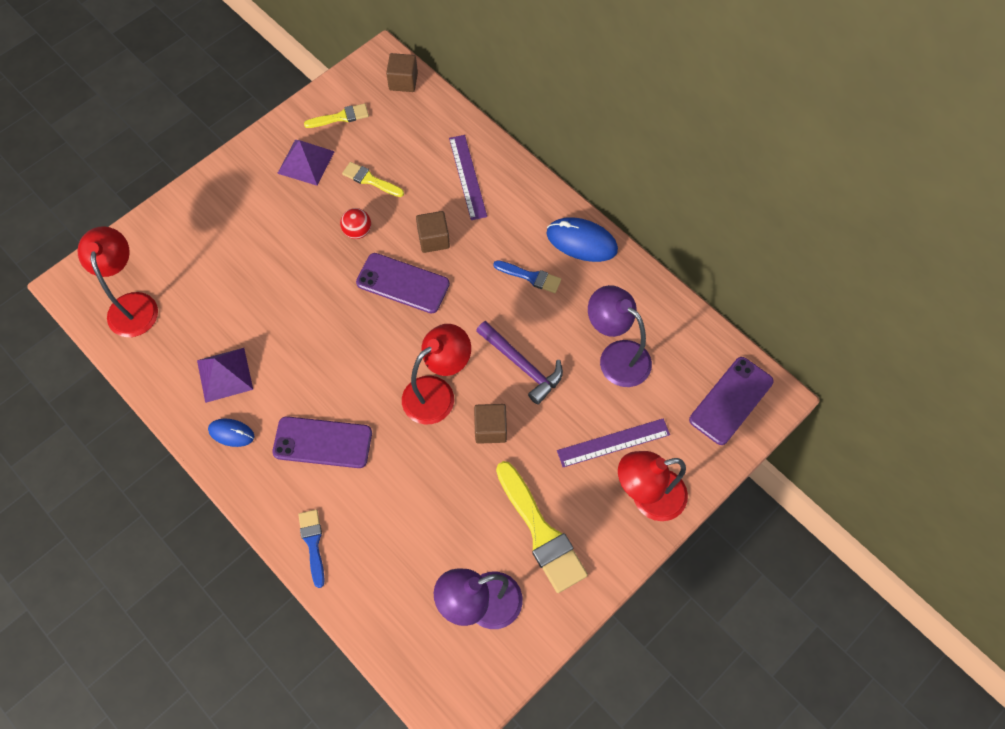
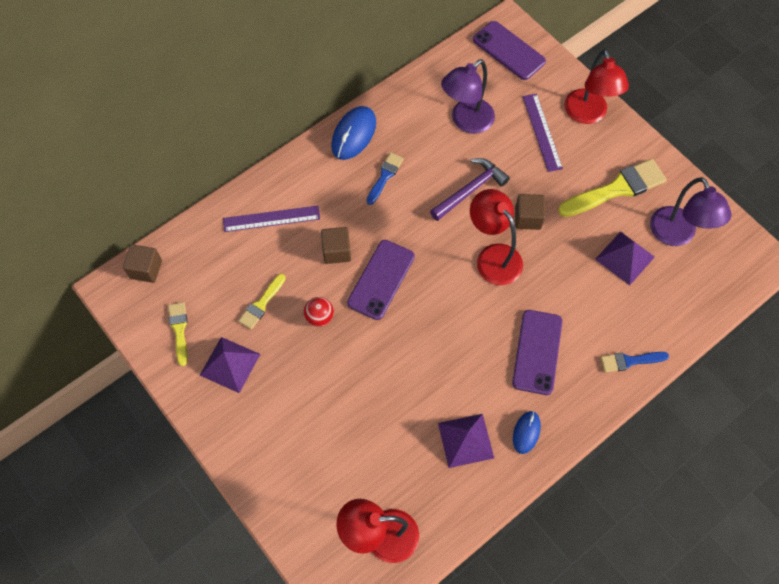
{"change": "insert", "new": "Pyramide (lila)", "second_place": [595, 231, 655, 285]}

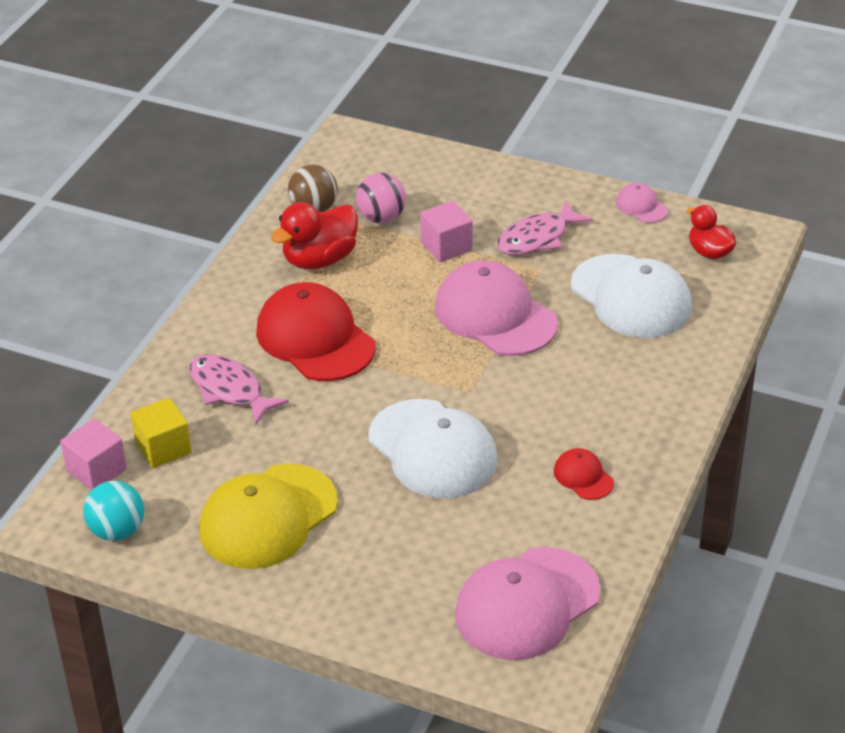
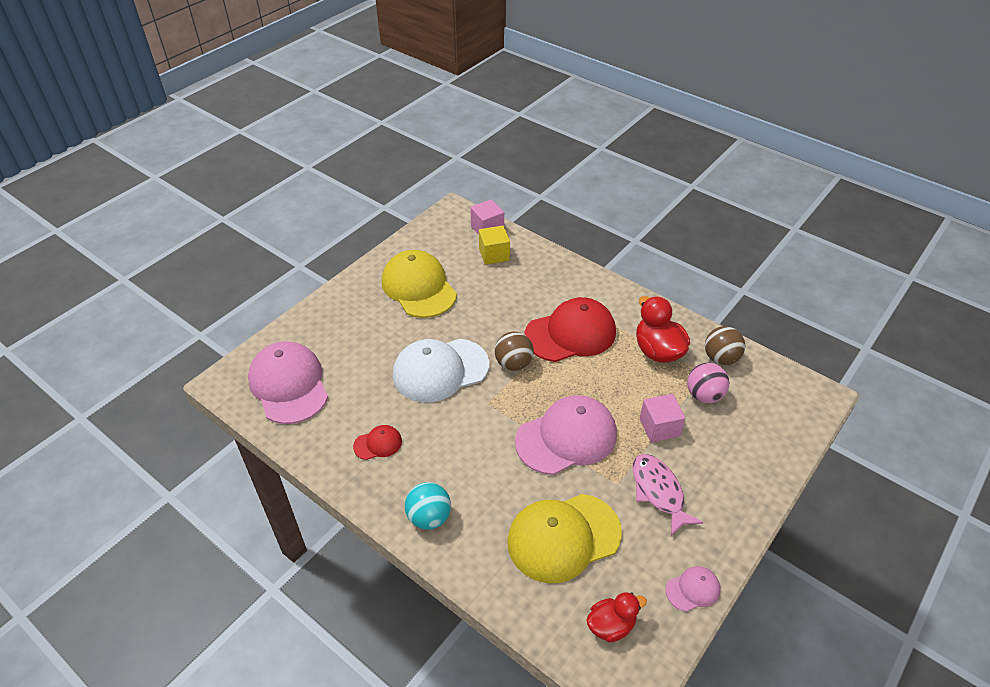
{"change": "move", "old": "Ball (türkis)", "first_place": [83, 481, 144, 541], "second_place": [405, 482, 451, 530]}
{"change": "insert", "new": "Ball (braun)", "second_place": [495, 332, 534, 371]}
{"change": "recolor", "old": "Kappe (weiß)", "new": "Kappe (gelb)", "first_place": [571, 254, 692, 338], "second_place": [508, 494, 622, 583]}
{"change": "delete", "old": "Fisch (rosa)", "first_place": [189, 354, 289, 425]}

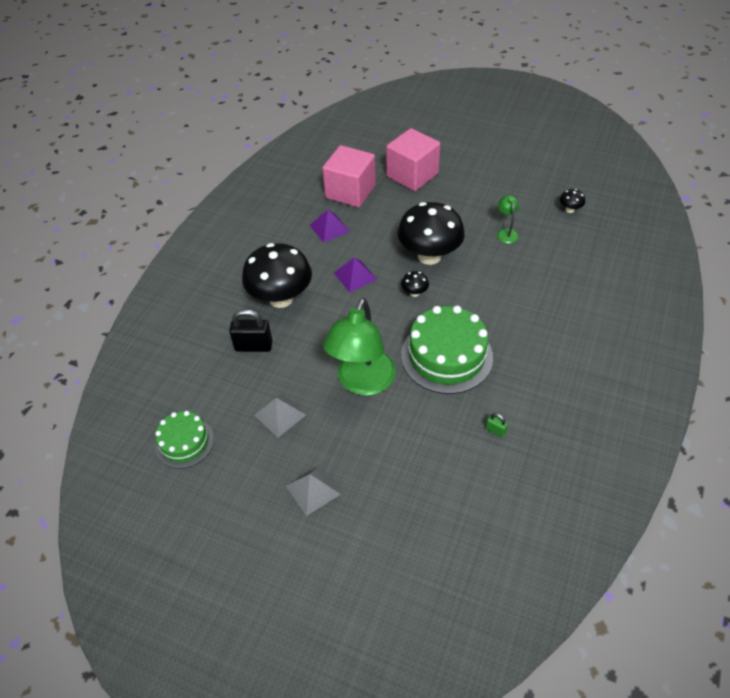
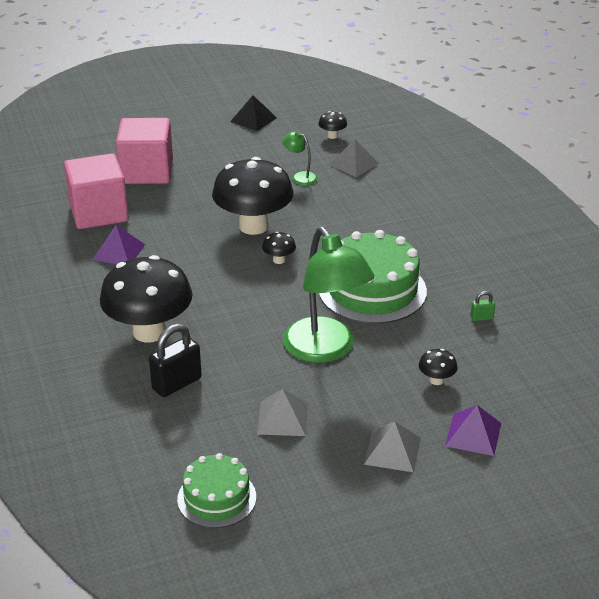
{"change": "insert", "new": "Pyramide (schwarz)", "second_place": [230, 95, 277, 131]}
{"change": "insert", "new": "Pyramide (grau)", "second_place": [329, 139, 379, 177]}
{"change": "insert", "new": "Pilz (schwarz)", "second_place": [419, 349, 458, 385]}
{"change": "move", "old": "Pyramide (lila)", "first_place": [334, 257, 377, 292], "second_place": [445, 405, 501, 456]}

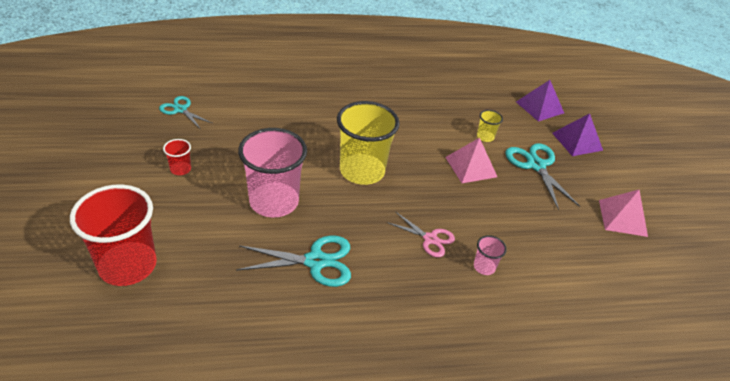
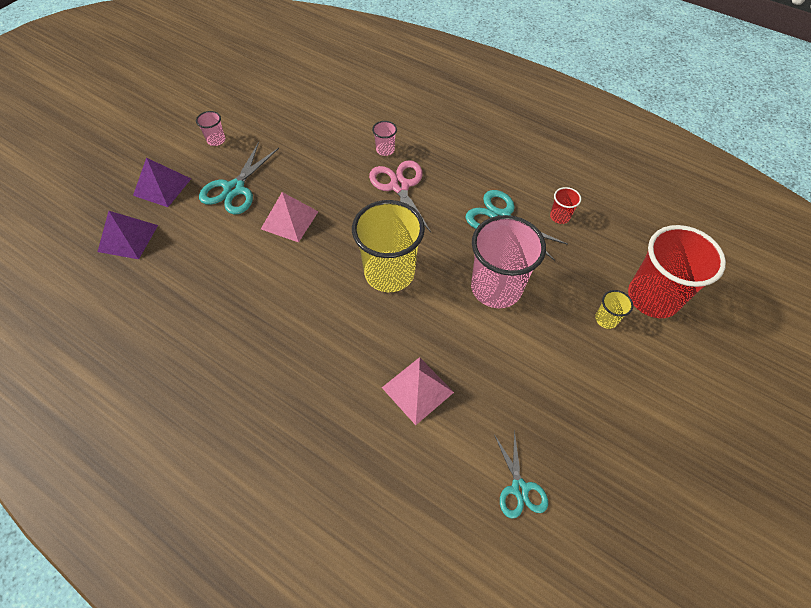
{"change": "insert", "new": "Becher (rosa)", "second_place": [196, 111, 225, 146]}
{"change": "resize", "old": "Schere (rosa)", "first_place": [387, 212, 455, 257], "second_place": [369, 160, 431, 232], "factor": 1.56}
{"change": "move", "old": "Pyramide (rosa)", "first_place": [599, 190, 648, 237], "second_place": [382, 357, 454, 425]}
{"change": "move", "old": "Becher (rot)", "first_place": [163, 139, 191, 175], "second_place": [550, 187, 581, 224]}
{"change": "move", "old": "Becher (gelb)", "first_place": [477, 110, 503, 142], "second_place": [595, 290, 633, 329]}

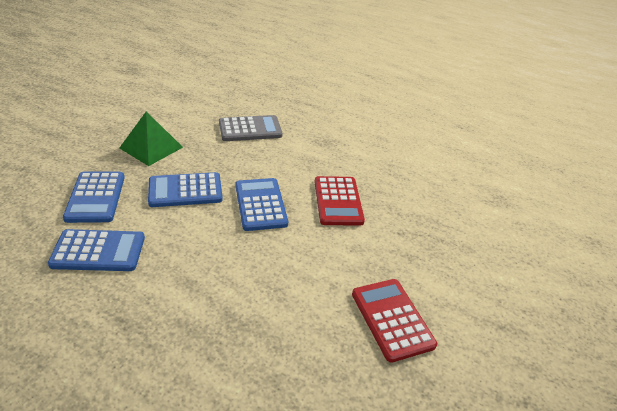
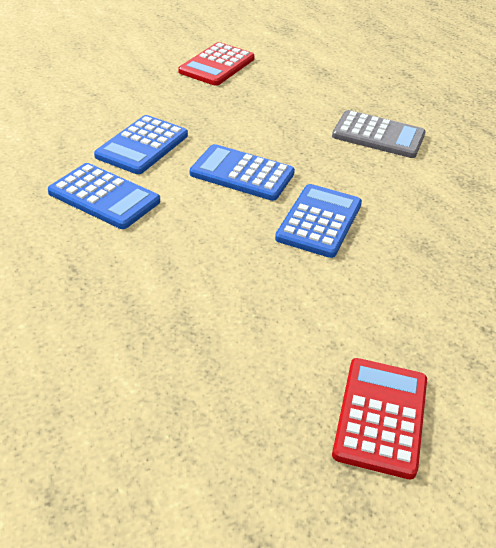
{"change": "move", "old": "Taschenrechner (rot)", "first_place": [315, 176, 365, 225], "second_place": [178, 42, 255, 86]}
{"change": "delete", "old": "Pyramide (grün)", "first_place": [120, 112, 183, 166]}

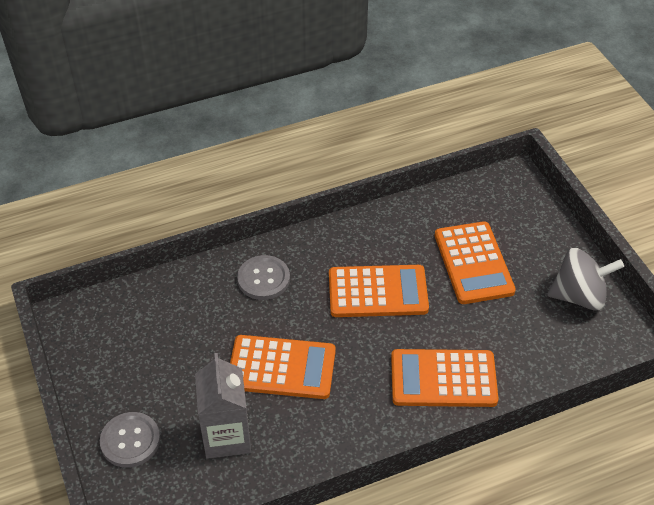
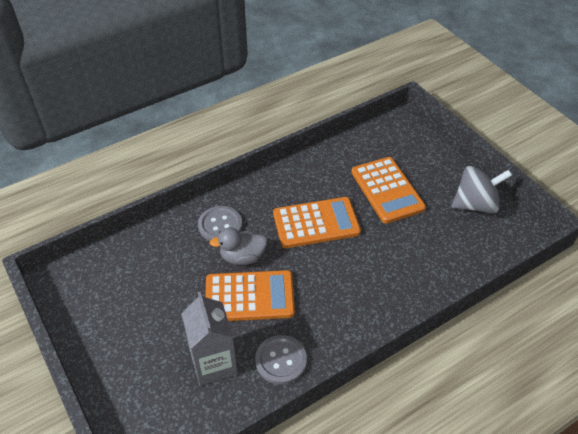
{"change": "insert", "new": "Ente (grau)", "second_place": [210, 227, 267, 265]}
{"change": "move", "old": "Knopf (grau)", "first_place": [100, 412, 160, 468], "second_place": [255, 335, 307, 385]}
{"change": "delete", "old": "Taschenrechner (orange)", "first_place": [391, 349, 499, 407]}

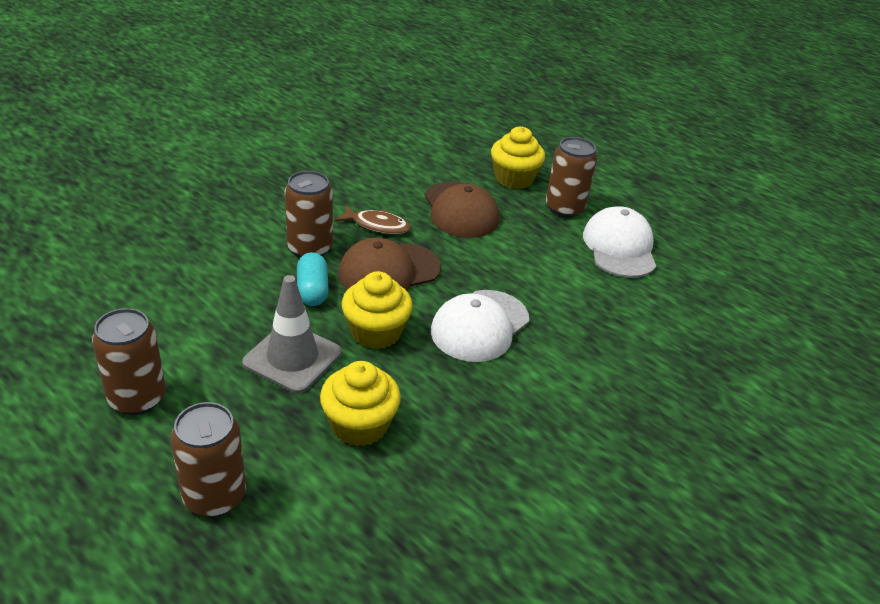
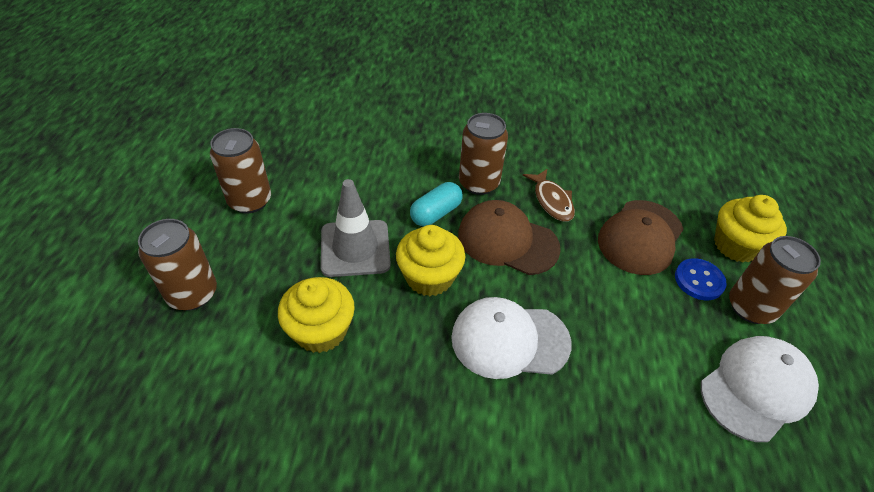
{"change": "insert", "new": "Knopf (blau)", "second_place": [675, 258, 727, 300]}

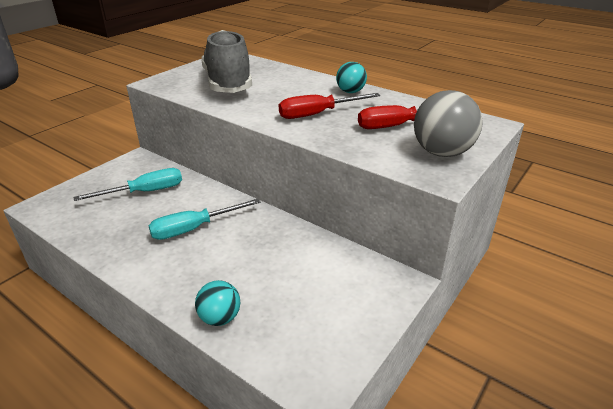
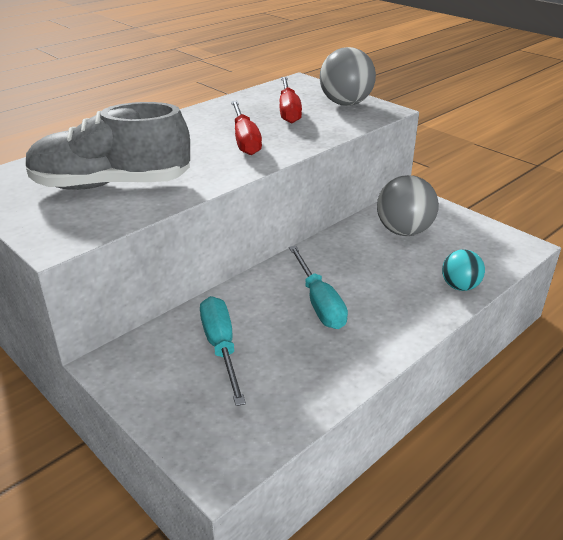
{"change": "insert", "new": "Ball (grau)", "second_place": [377, 175, 439, 236]}
{"change": "delete", "old": "Ball (türkis)", "first_place": [336, 62, 367, 93]}

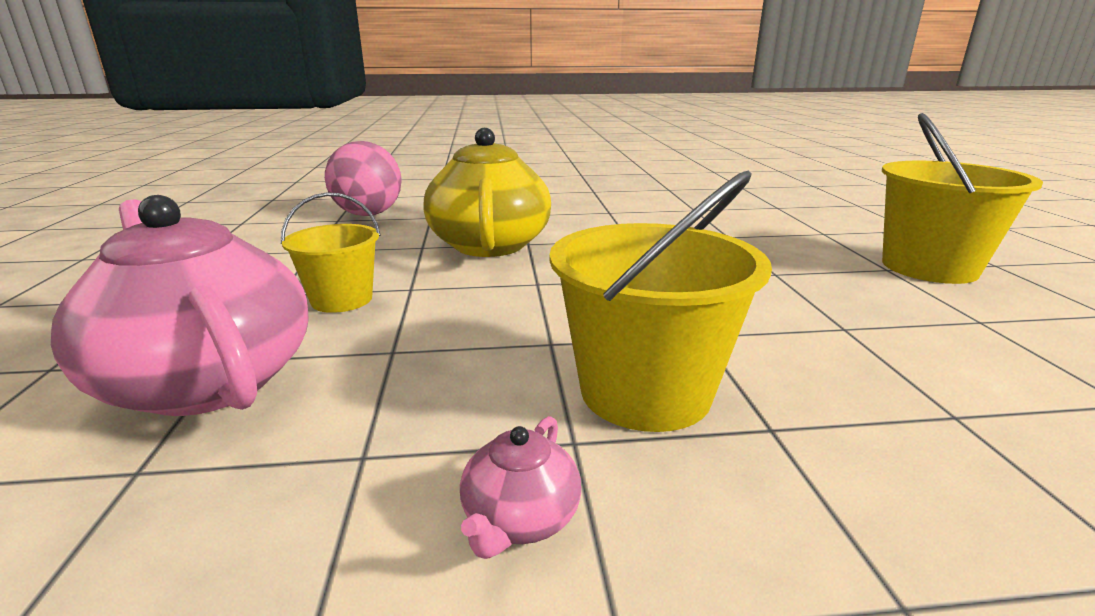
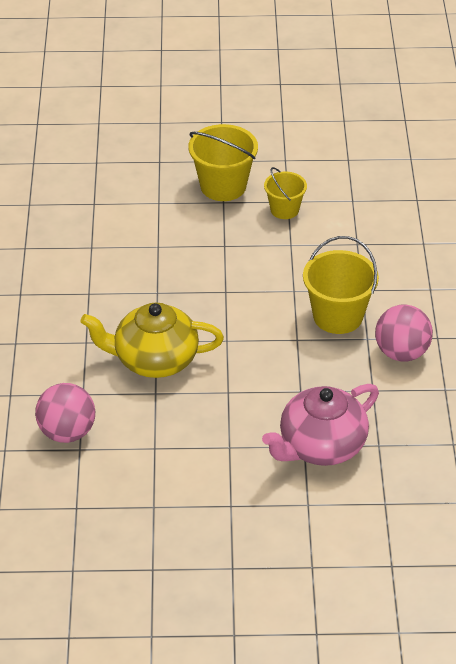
{"change": "move", "old": "Eimer (gelb)", "first_place": [281, 192, 381, 313], "second_place": [264, 167, 307, 219]}
{"change": "replace", "old": "Teekanne (rosa)", "new": "Ball (rosa)", "first_place": [460, 416, 581, 559], "second_place": [375, 305, 433, 362]}

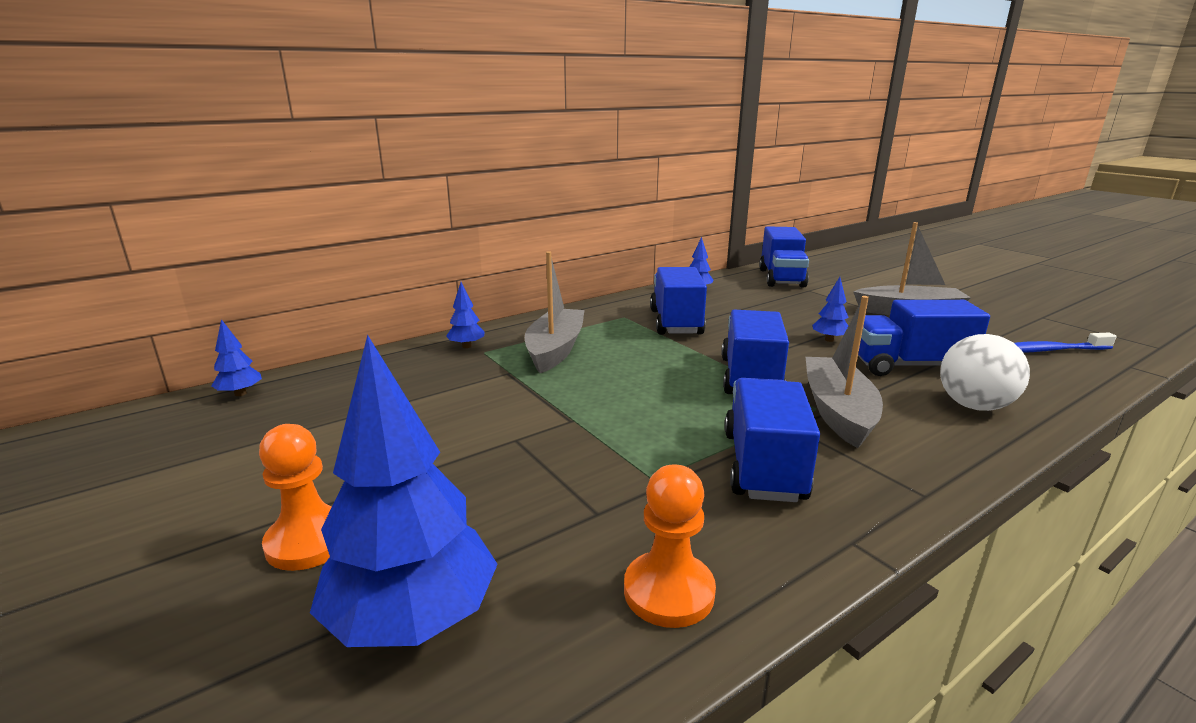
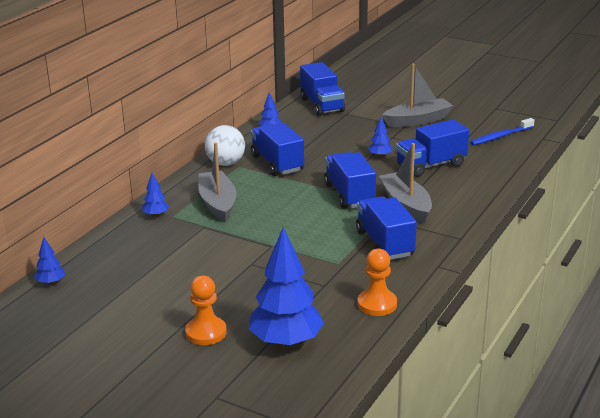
{"change": "move", "old": "Ball (weiß)", "first_place": [940, 334, 1030, 411], "second_place": [205, 125, 245, 166]}

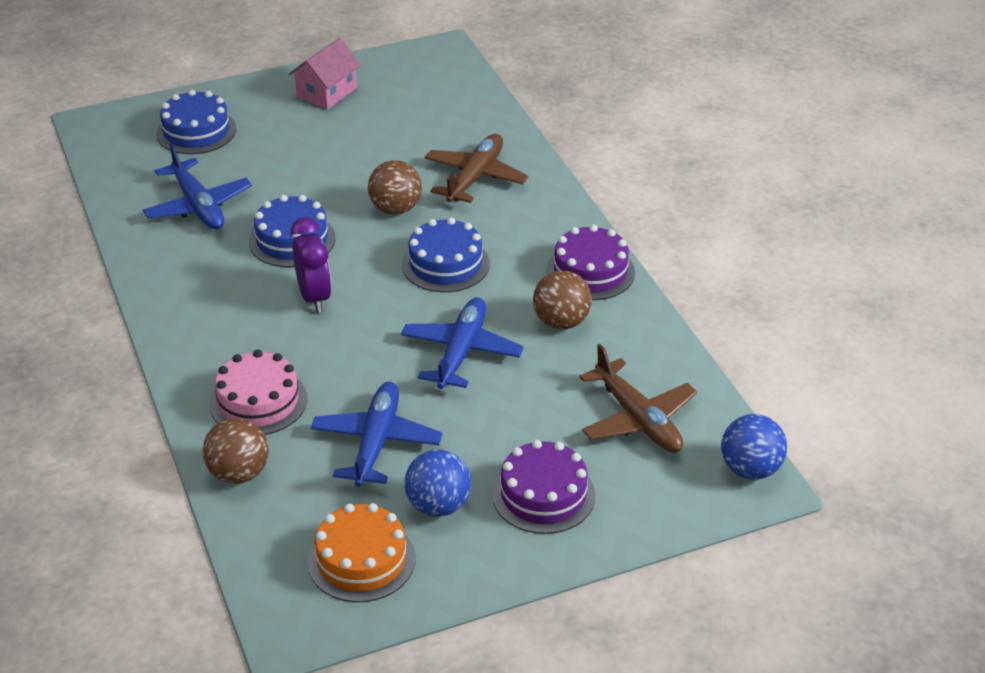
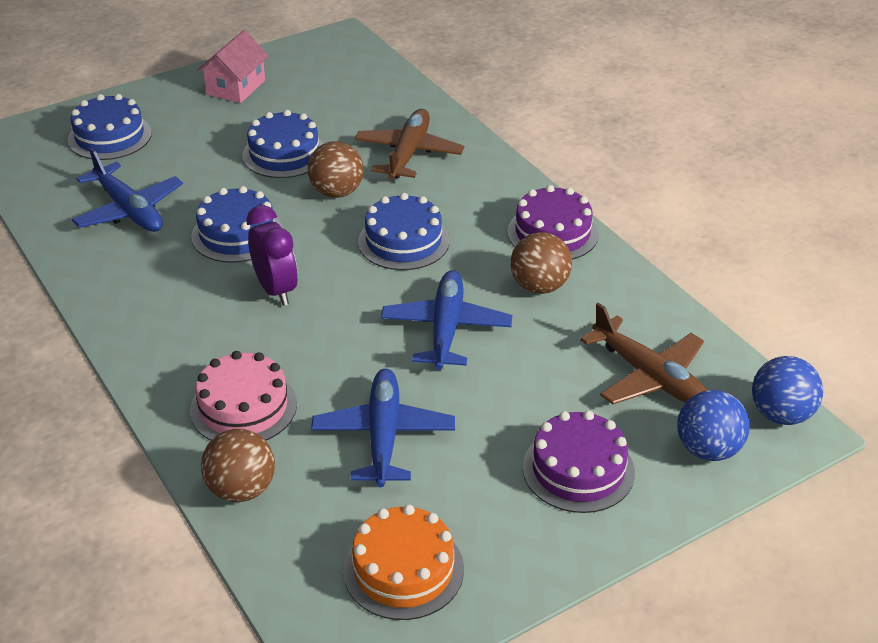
{"change": "insert", "new": "Kuchen (blau)", "second_place": [242, 110, 324, 178]}
{"change": "move", "old": "Ball (blau)", "first_place": [405, 450, 471, 516], "second_place": [677, 390, 750, 461]}

